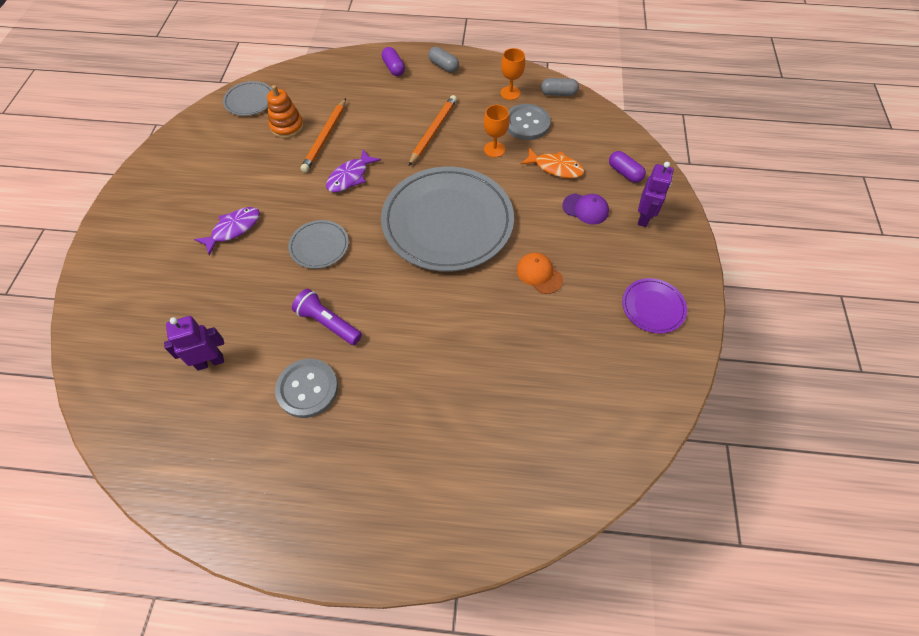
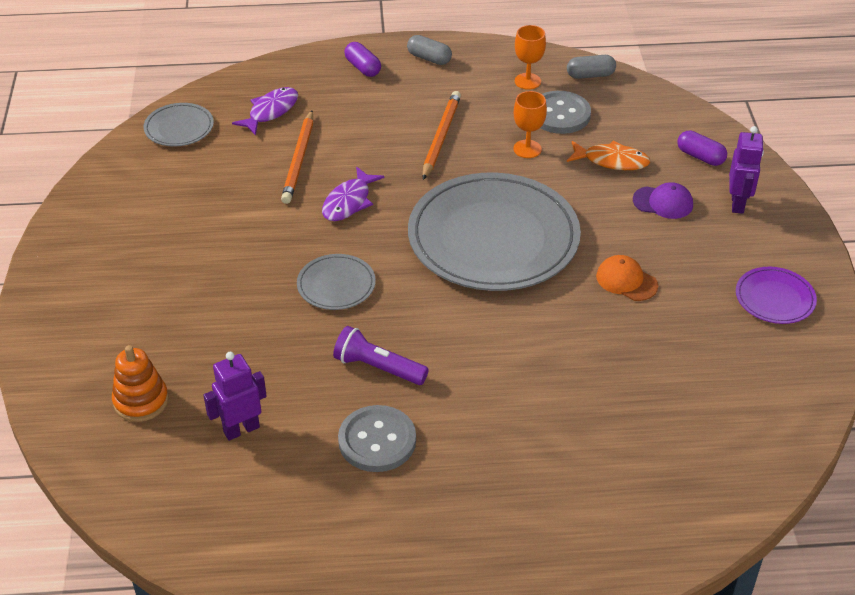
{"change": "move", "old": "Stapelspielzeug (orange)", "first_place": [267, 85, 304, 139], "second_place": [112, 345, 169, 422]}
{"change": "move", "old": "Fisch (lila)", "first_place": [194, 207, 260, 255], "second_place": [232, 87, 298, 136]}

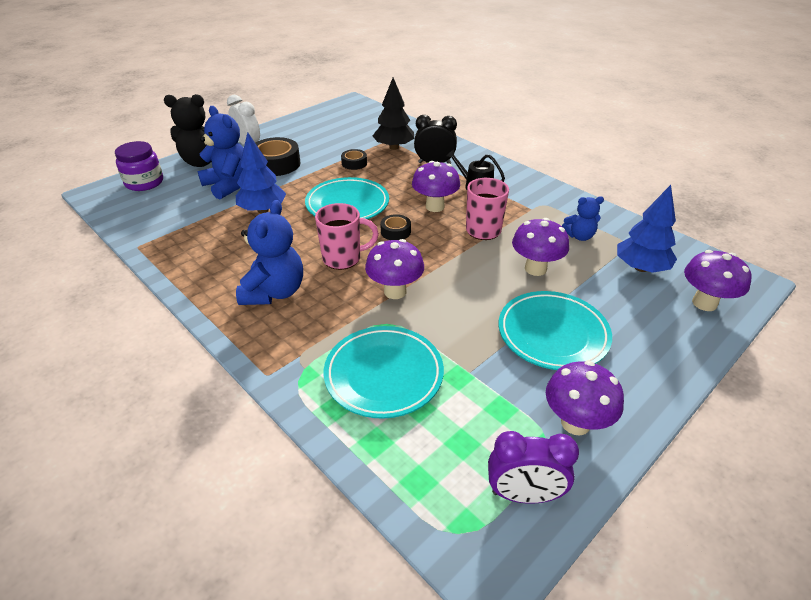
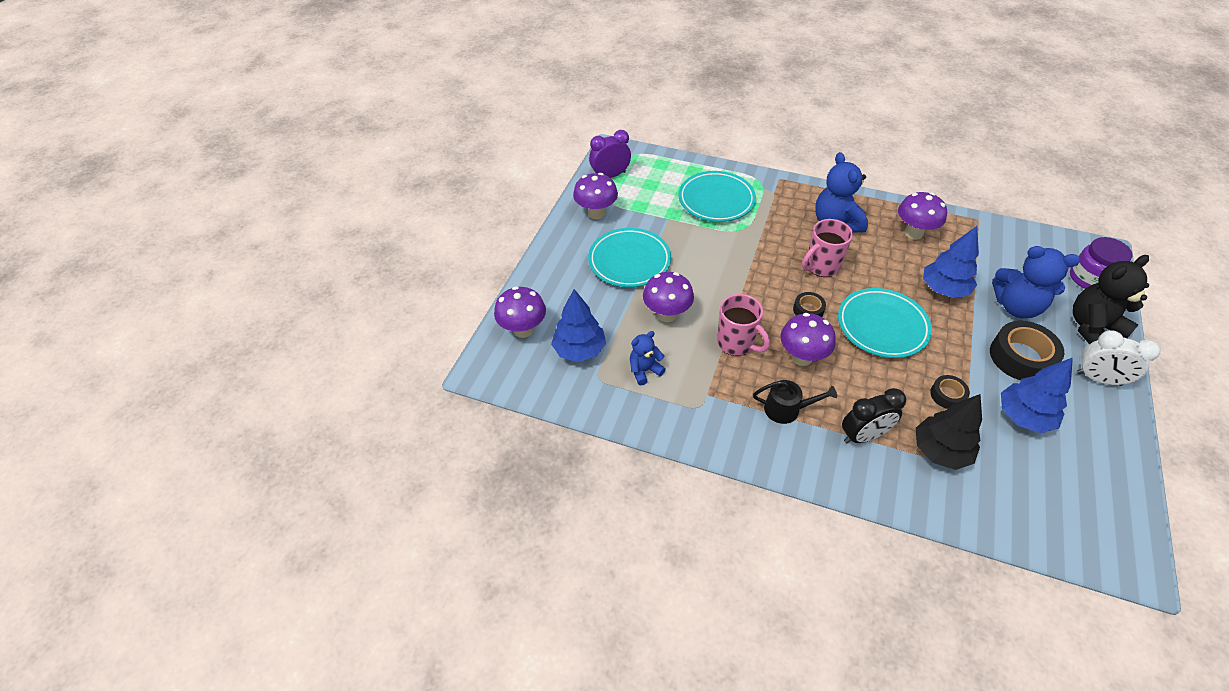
{"change": "move", "old": "Pilz (lila)", "first_place": [365, 239, 424, 299], "second_place": [898, 192, 947, 240]}
{"change": "insert", "new": "Baum (blau)", "second_place": [1001, 358, 1073, 433]}

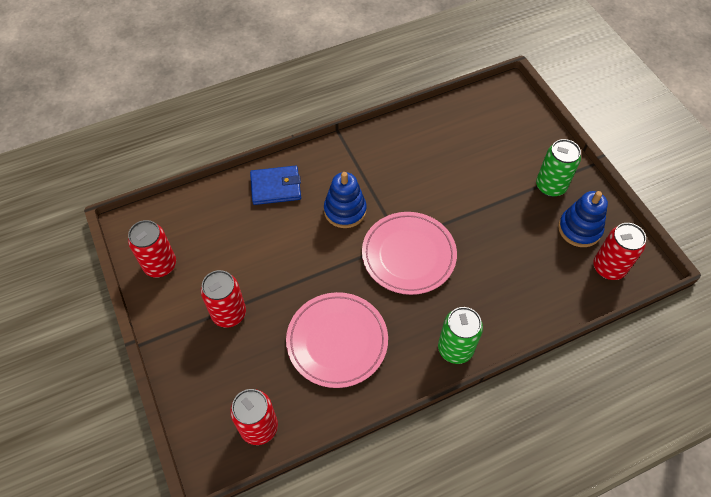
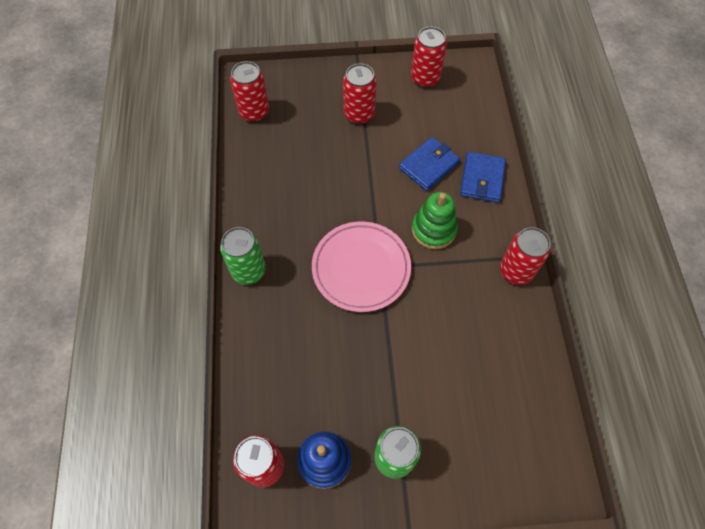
{"change": "insert", "new": "Geldbörse (blau)", "second_place": [399, 137, 460, 191]}
{"change": "recolor", "old": "Stapelspielzeug (blau)", "new": "Stapelspielzeug (grün)", "first_place": [324, 172, 367, 228], "second_place": [412, 192, 458, 249]}
{"change": "insert", "new": "Dose (rot)", "second_place": [500, 227, 551, 285]}
{"change": "delete", "old": "Teller (rosa)", "first_place": [286, 292, 388, 388]}

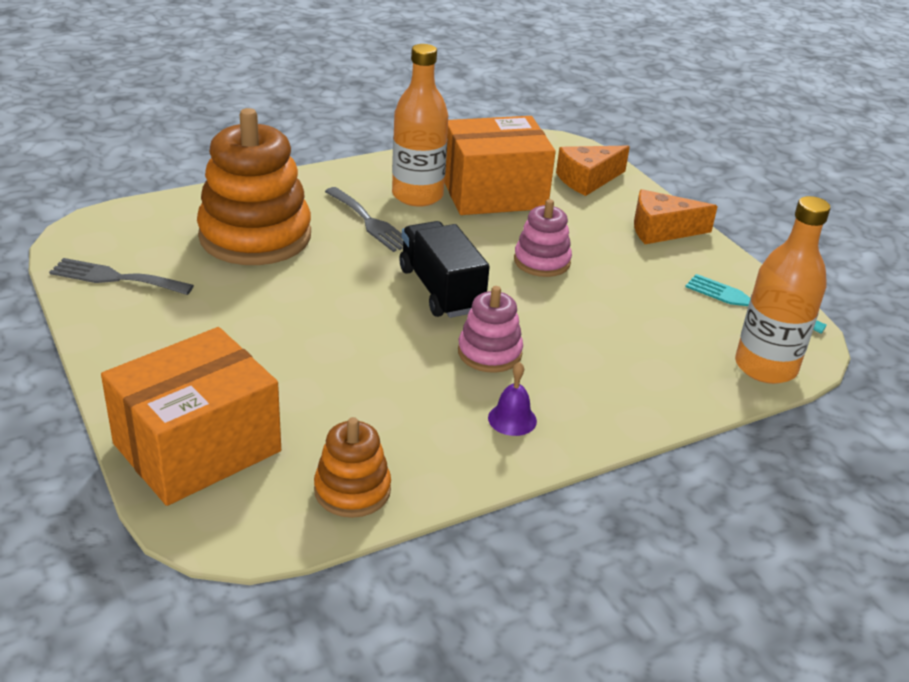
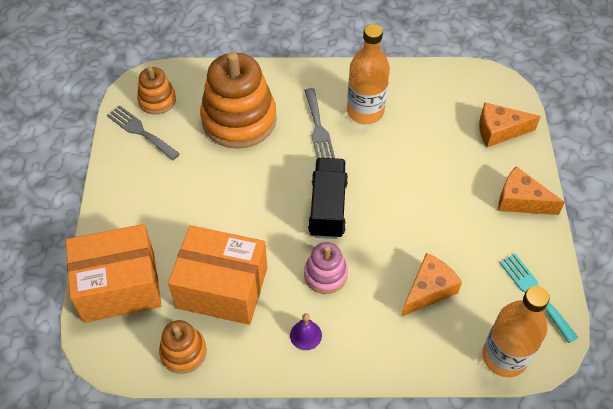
{"change": "insert", "new": "Stapelspielzeug (orange)", "second_place": [137, 67, 176, 114]}
{"change": "move", "old": "Schachtel (orange)", "first_place": [444, 116, 556, 215], "second_place": [168, 225, 267, 325]}
{"change": "insert", "new": "Käse (orange)", "second_place": [401, 253, 462, 317]}
{"change": "delete", "old": "Stapelspielzeug (rosa)", "first_place": [514, 199, 572, 277]}

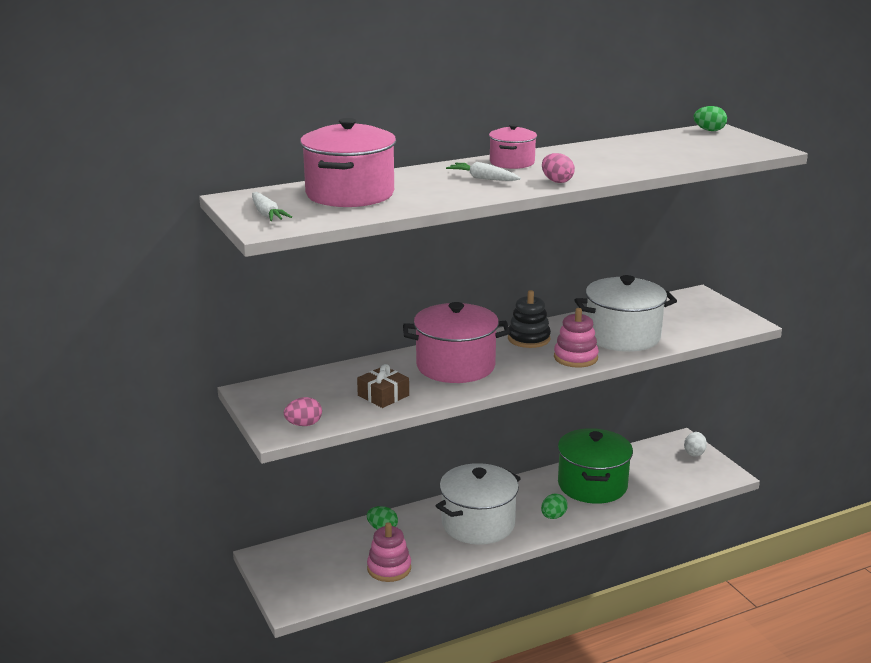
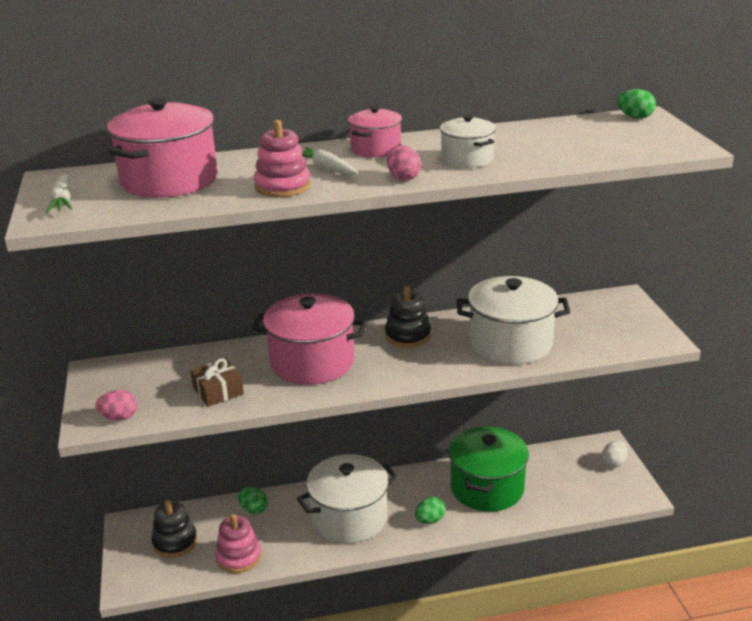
{"change": "insert", "new": "Stapelspielzeug (schwarz)", "second_place": [151, 500, 197, 558]}
{"change": "move", "old": "Stapelspielzeug (rosa)", "first_place": [554, 308, 599, 368], "second_place": [254, 120, 311, 197]}
{"change": "insert", "new": "Kochtopf (weiß)", "second_place": [440, 115, 496, 168]}

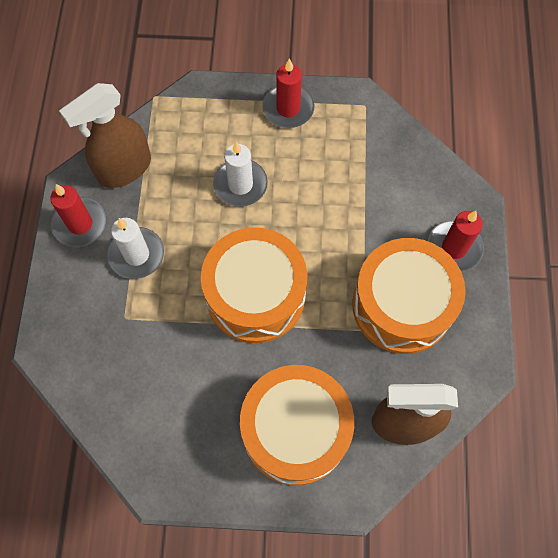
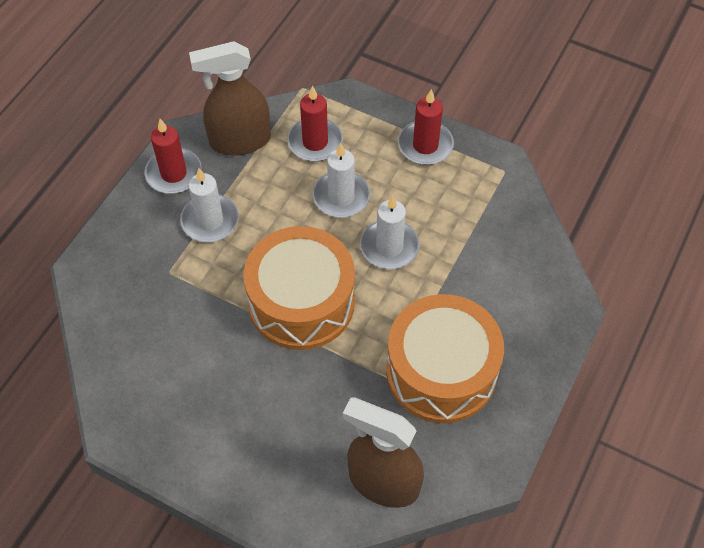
{"change": "move", "old": "Kerze (rot)", "first_place": [428, 211, 484, 272], "second_place": [287, 85, 343, 162]}
{"change": "insert", "new": "Kerze (weiß)", "second_place": [360, 195, 420, 269]}
{"change": "delete", "old": "Trommel (orange)", "first_place": [240, 365, 354, 485]}

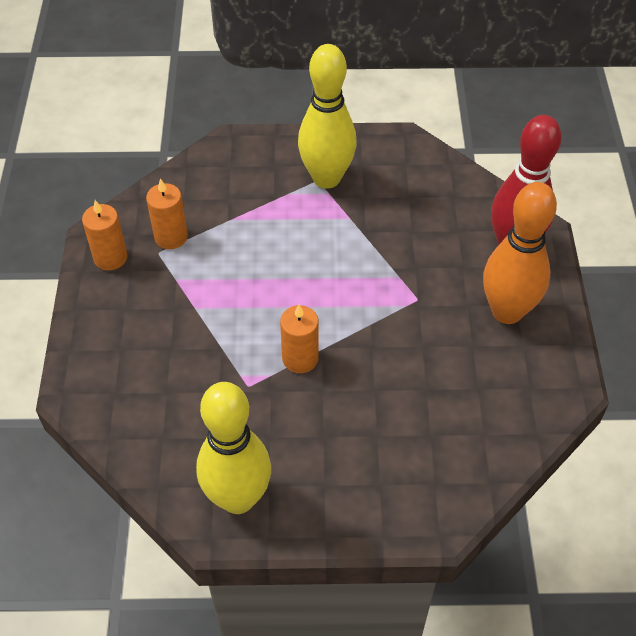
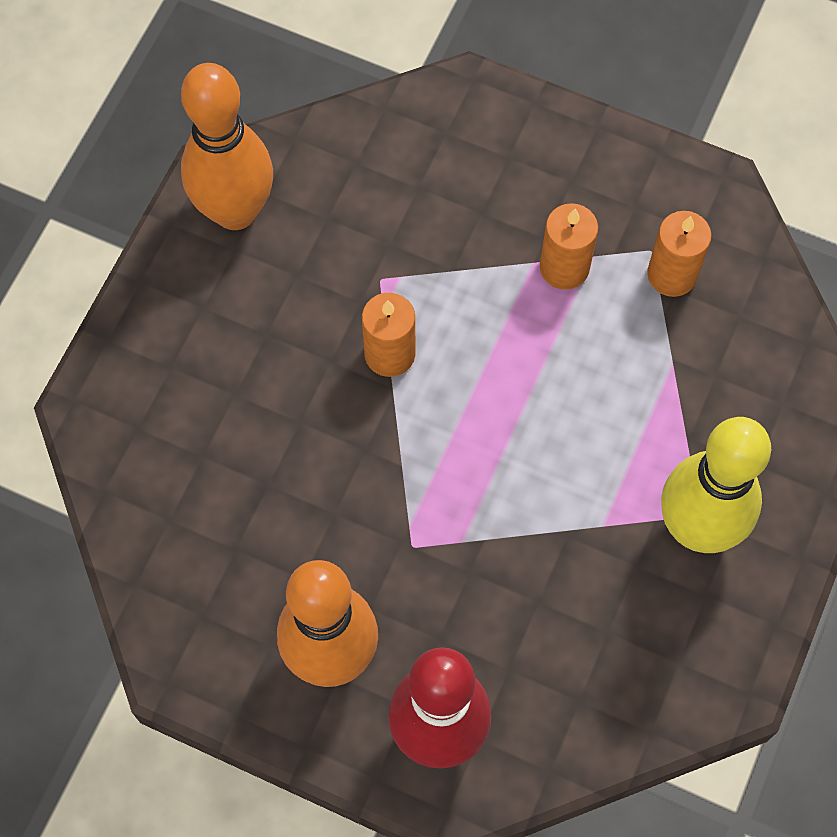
{"change": "recolor", "old": "Bowlingkegel (gelb)", "new": "Bowlingkegel (orange)", "first_place": [196, 382, 271, 514], "second_place": [181, 63, 273, 230]}
{"change": "move", "old": "Kerze (orange)", "first_place": [82, 200, 127, 270], "second_place": [540, 203, 598, 290]}

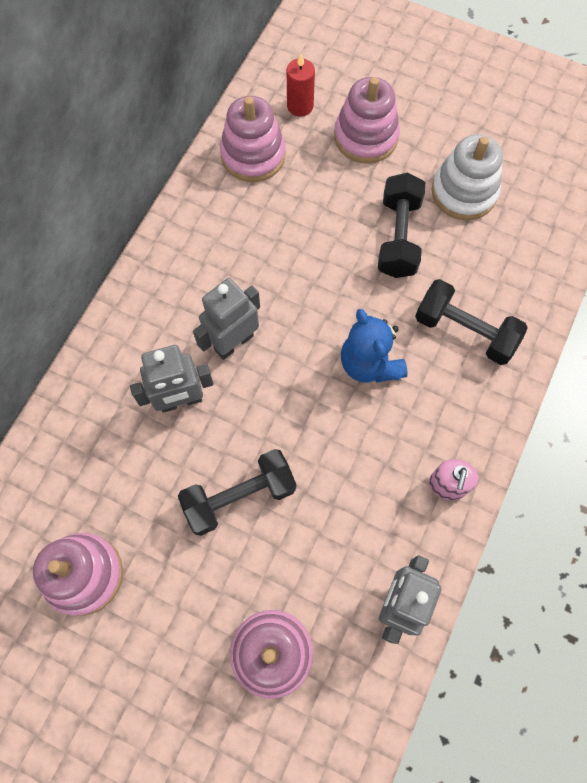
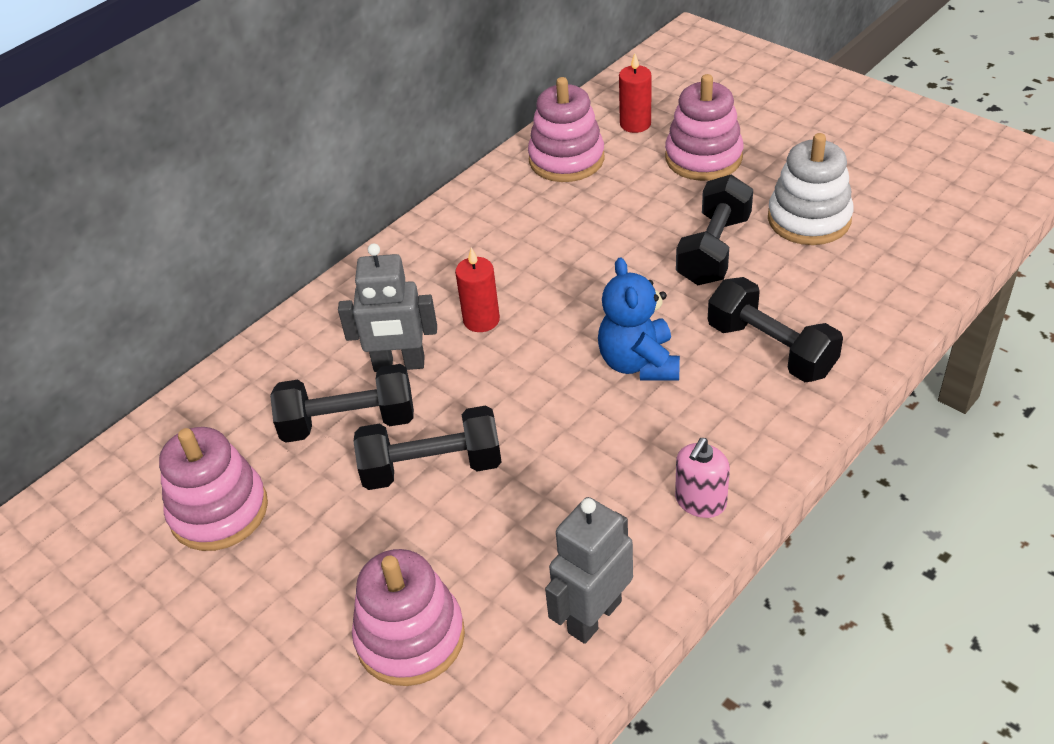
{"change": "insert", "new": "Hantel (schwarz)", "second_place": [270, 364, 414, 443]}
{"change": "replace", "old": "Roboter (grau)", "new": "Kerze (rot)", "first_place": [193, 278, 260, 360], "second_place": [455, 248, 500, 332]}

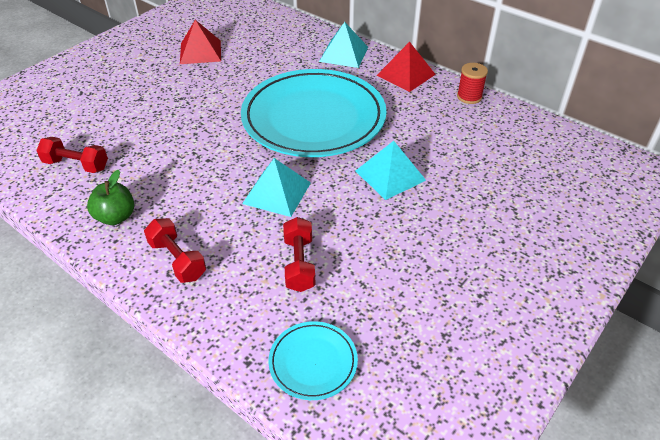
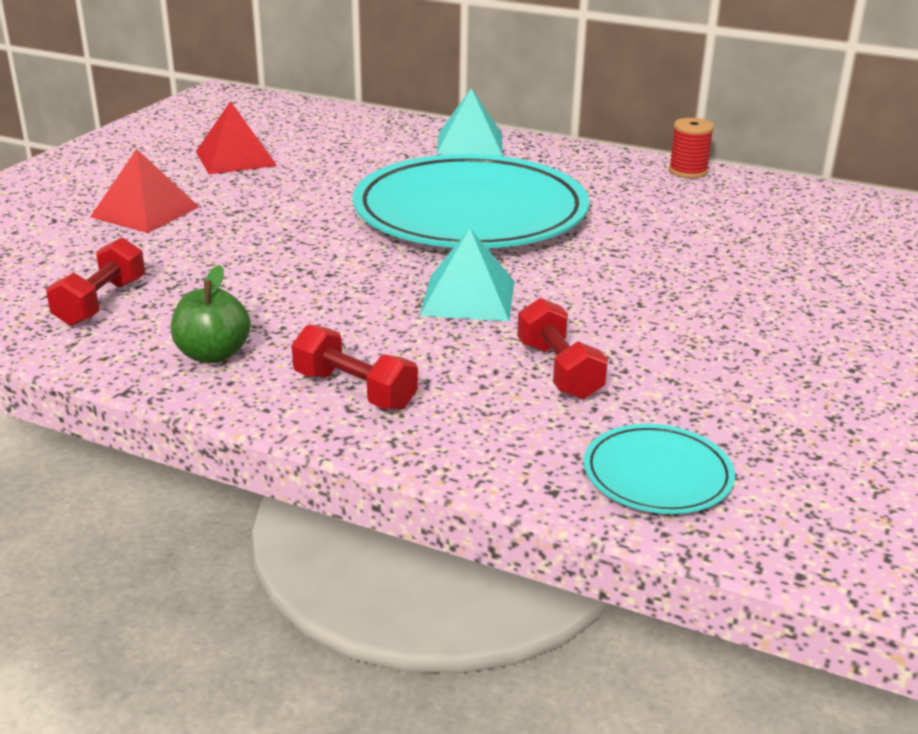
{"change": "rotate", "old": "Hantel (rot)", "first_place": [36, 137, 108, 173], "second_place": [46, 237, 145, 326], "degrees": -75}
{"change": "move", "old": "Pyramide (rot)", "first_place": [377, 42, 436, 92], "second_place": [90, 149, 199, 233]}
{"change": "delete", "old": "Pyramide (türkis)", "first_place": [356, 141, 426, 200]}

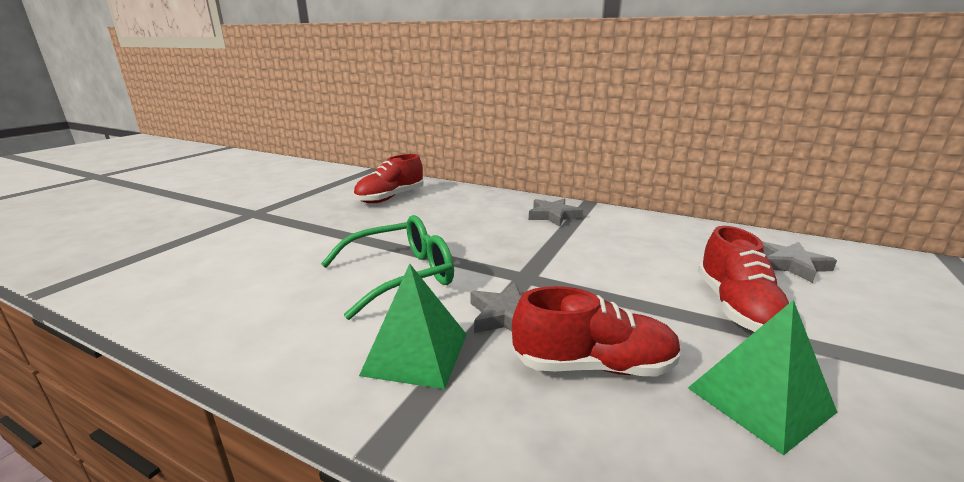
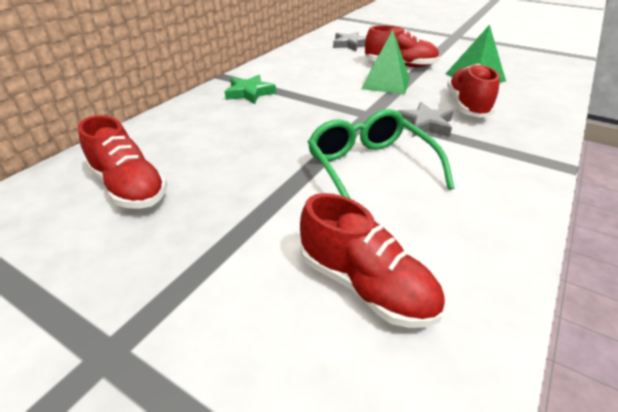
{"change": "recolor", "old": "Stern (grau)", "new": "Stern (grün)", "first_place": [529, 199, 583, 227], "second_place": [225, 75, 276, 104]}
{"change": "insert", "new": "Schuh (rot)", "second_place": [300, 193, 445, 328]}
{"change": "move", "old": "Pyramide (grün)", "first_place": [359, 263, 467, 389], "second_place": [361, 30, 409, 94]}

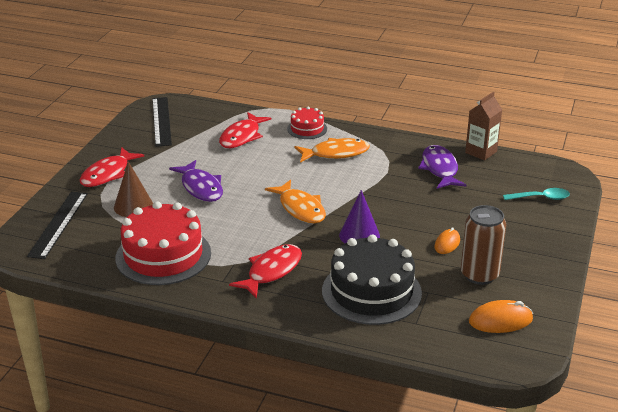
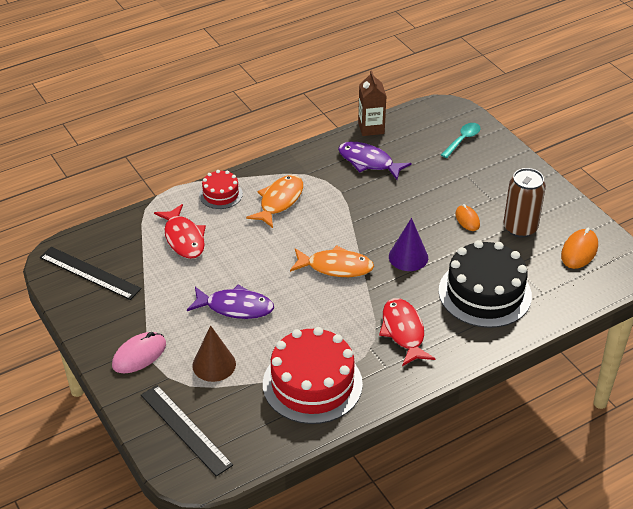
{"change": "replace", "old": "Fisch (rot)", "new": "Computermaus (rosa)", "first_place": [80, 147, 144, 187], "second_place": [112, 332, 166, 373]}

